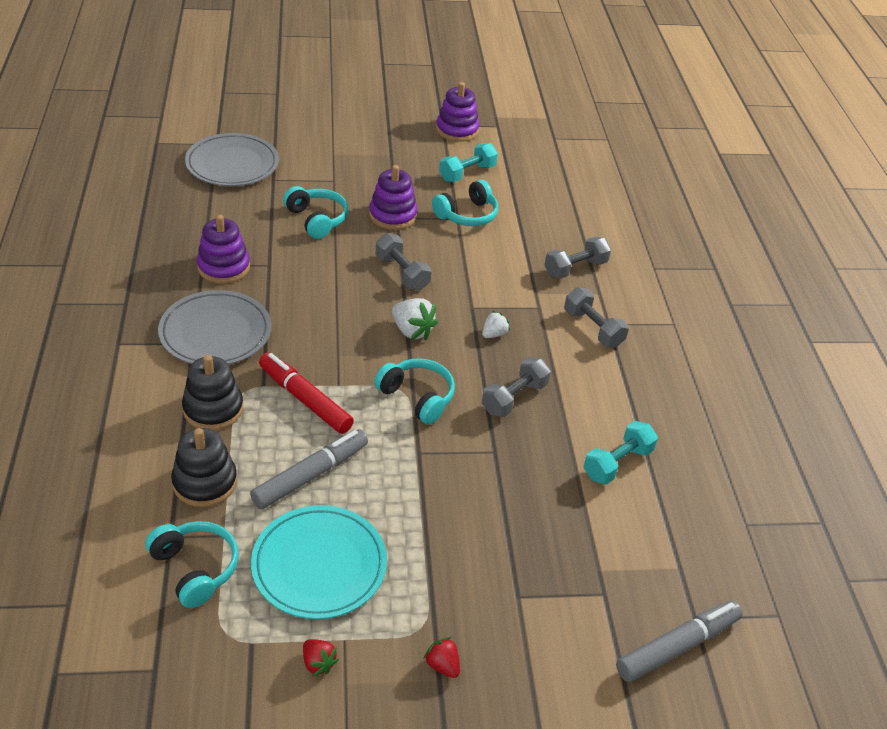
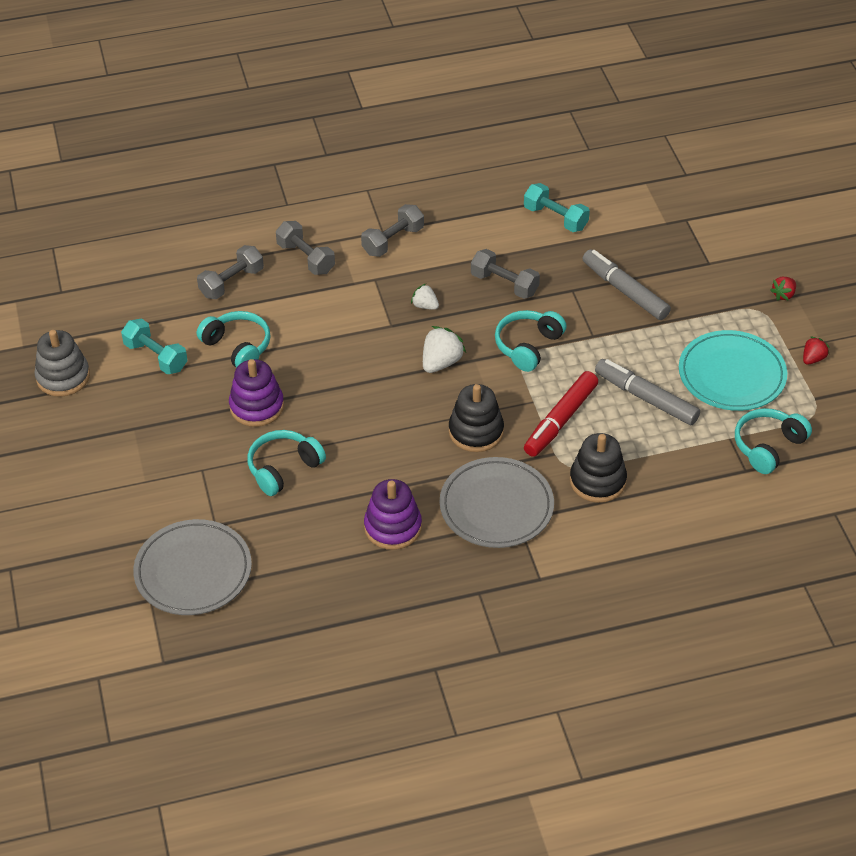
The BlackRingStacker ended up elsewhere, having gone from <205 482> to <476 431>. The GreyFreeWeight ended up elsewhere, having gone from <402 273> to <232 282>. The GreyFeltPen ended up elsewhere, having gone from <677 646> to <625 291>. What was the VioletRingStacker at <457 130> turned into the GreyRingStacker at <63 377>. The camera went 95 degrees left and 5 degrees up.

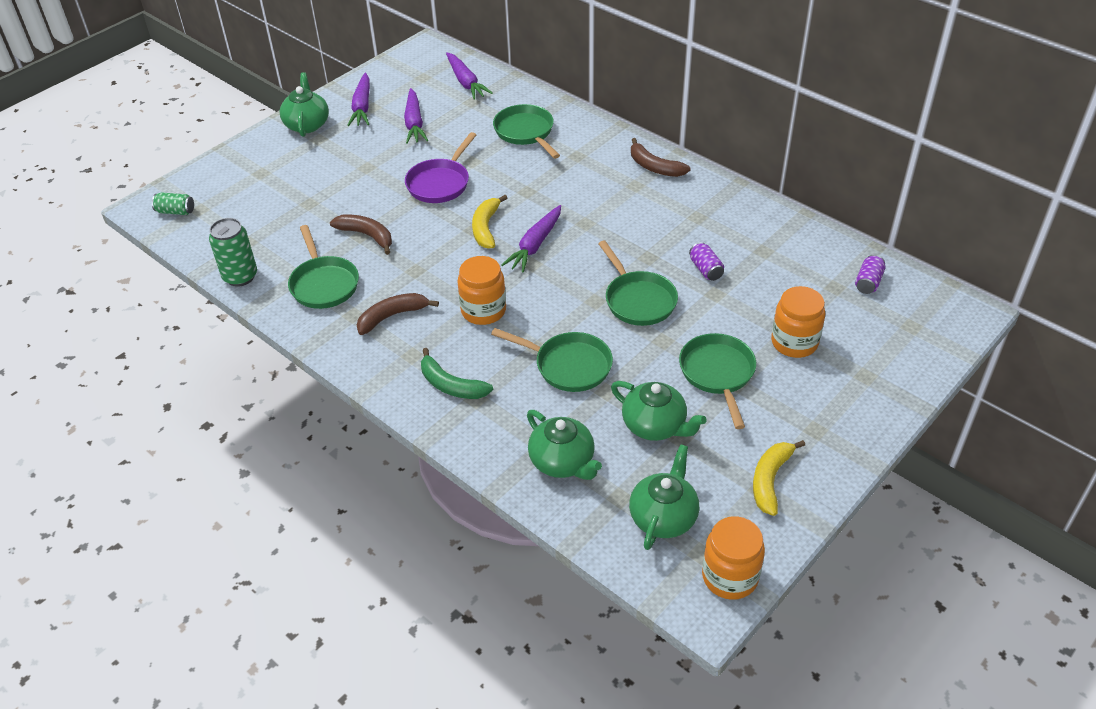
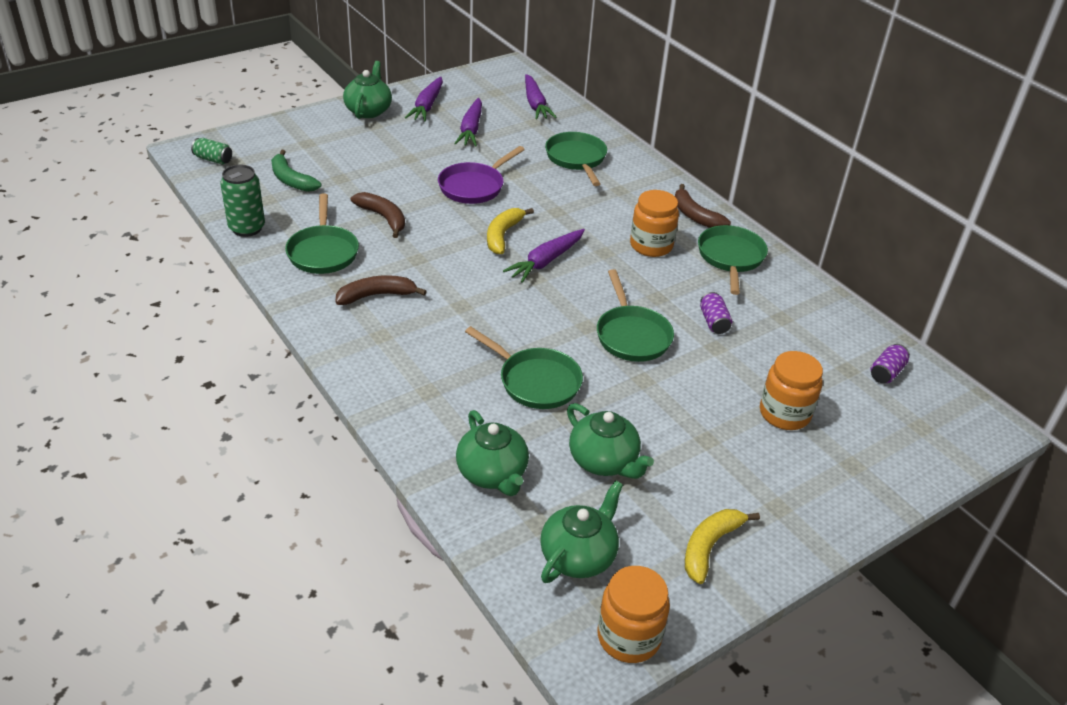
The EmeraldToyBanana ended up elsewhere, having gone from <451 385> to <291 180>. The OrangePreserveJar ended up elsewhere, having gone from <483 311> to <651 245>. The EmeraldFryingPan ended up elsewhere, having gone from <718 374> to <731 258>. The camera went 10 degrees right and 5 degrees down.

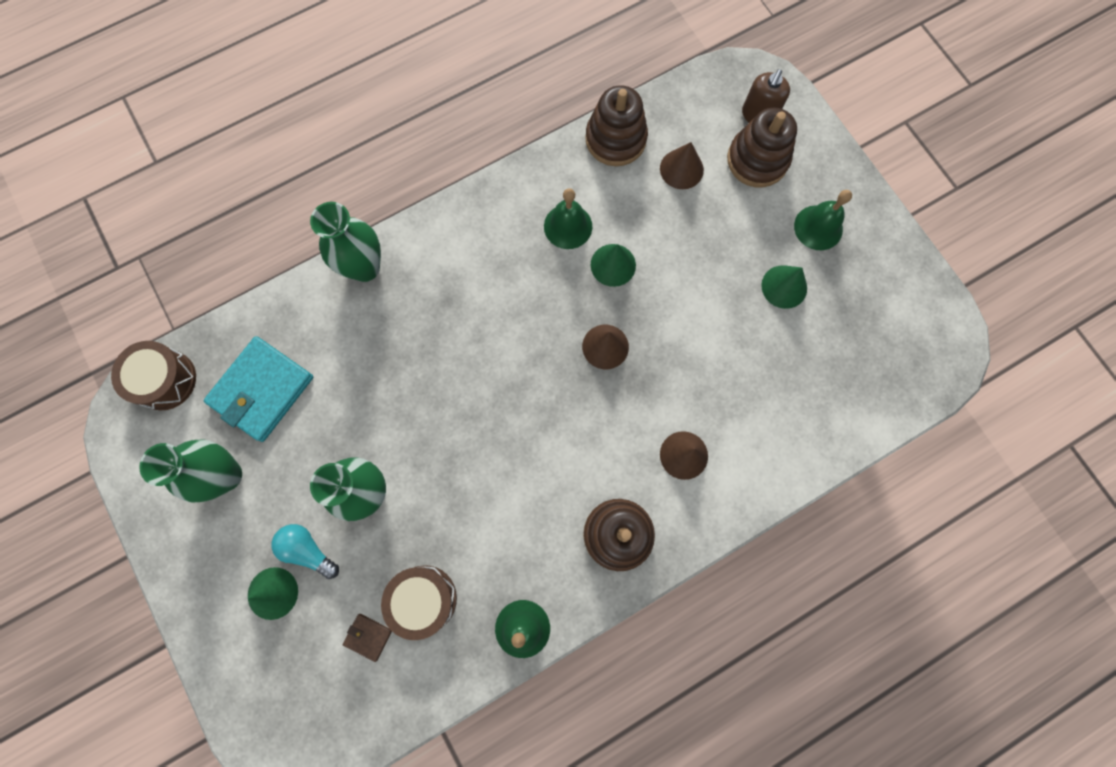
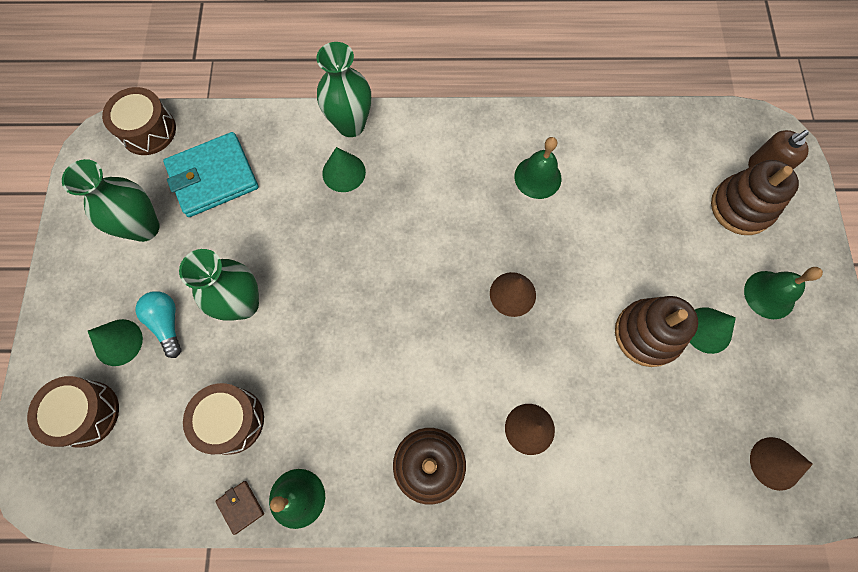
The second view gained the BrownSnareDrum at <86 413>. The BrownBillfold ended up elsewhere, having gone from <368 636> to <241 507>. The BrownRingStacker ended up elsewhere, having gone from <615 139> to <647 334>. The EmeraldSolidCone ended up elsewhere, having gone from <613 265> to <344 172>. The BrownSolidCone ended up elsewhere, having gone from <681 169> to <775 463>. The camera went 30 degrees right and 5 degrees down.

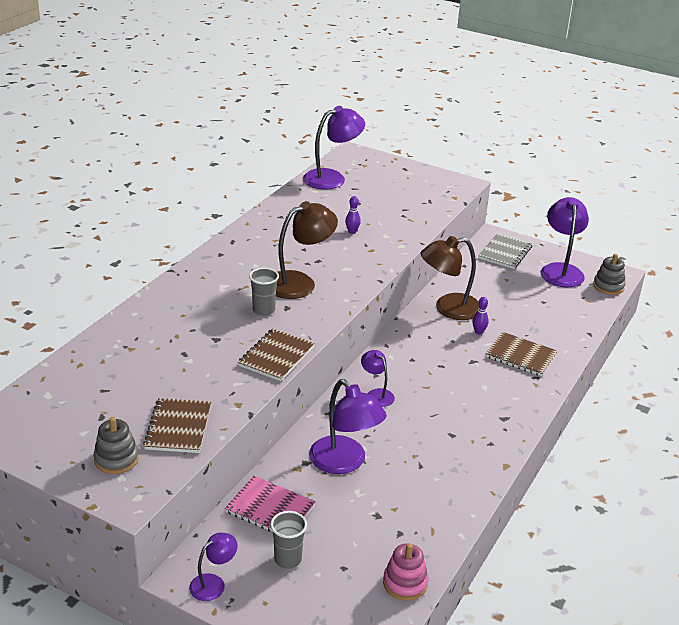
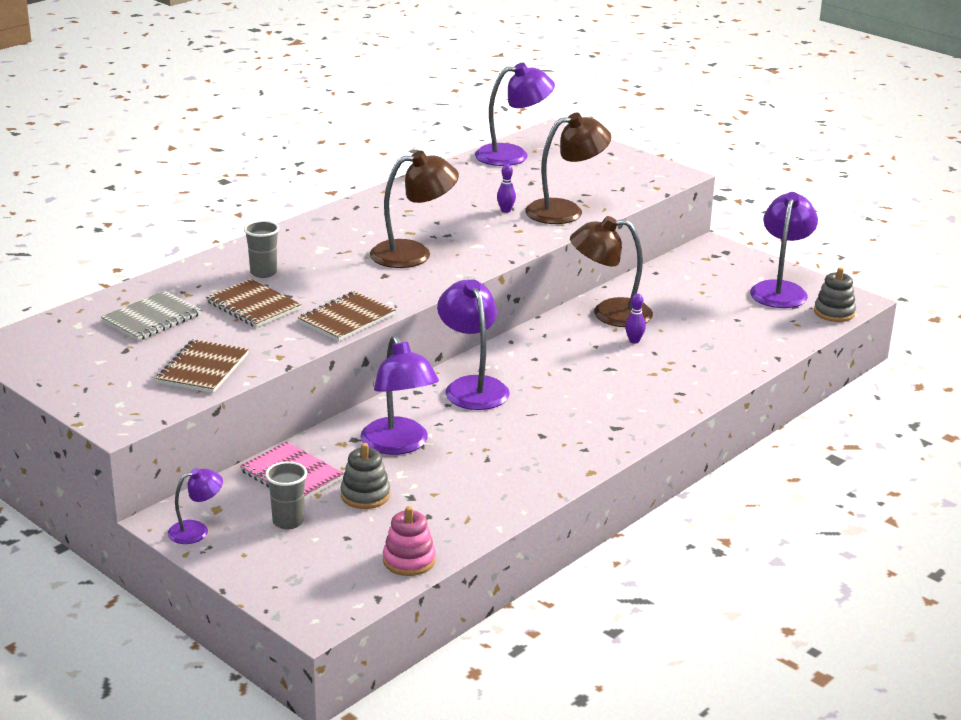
The second view gained the BrownReadingLamp at <565 211>. The GreyRingStacker ended up elsewhere, having gone from <116 459> to <365 495>. The GreyCup ended up elsewhere, having gone from <264 310> to <263 273>. The GreyNotepad ended up elsewhere, having gone from <505 252> to <151 318>. The BrownNotepad ended up elsewhere, having gone from <521 356> to <253 306>. The size of the VioletReadingLamp at <376 394> changed by a factor of 1.85. The camera went 15 degrees right and 5 degrees down.

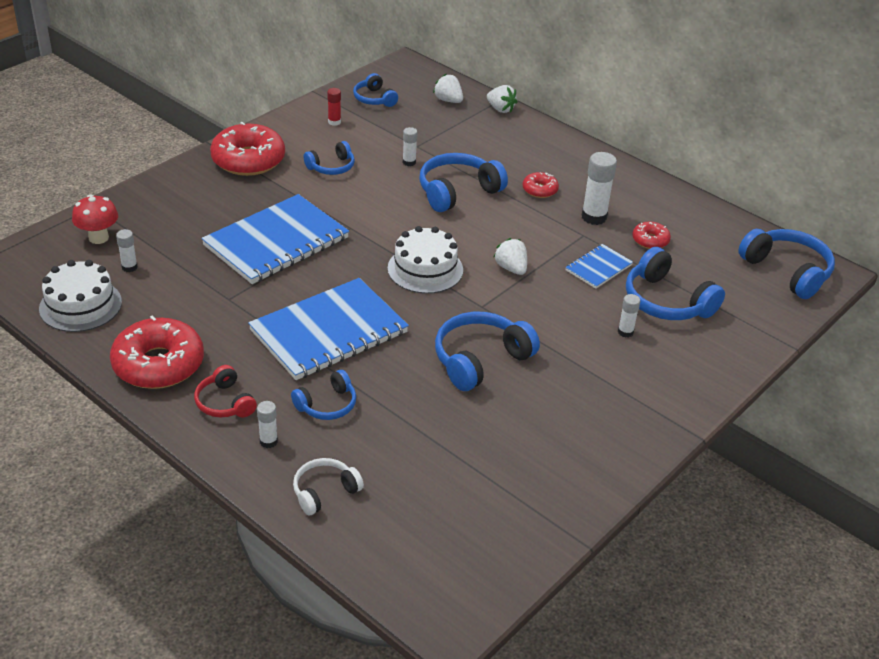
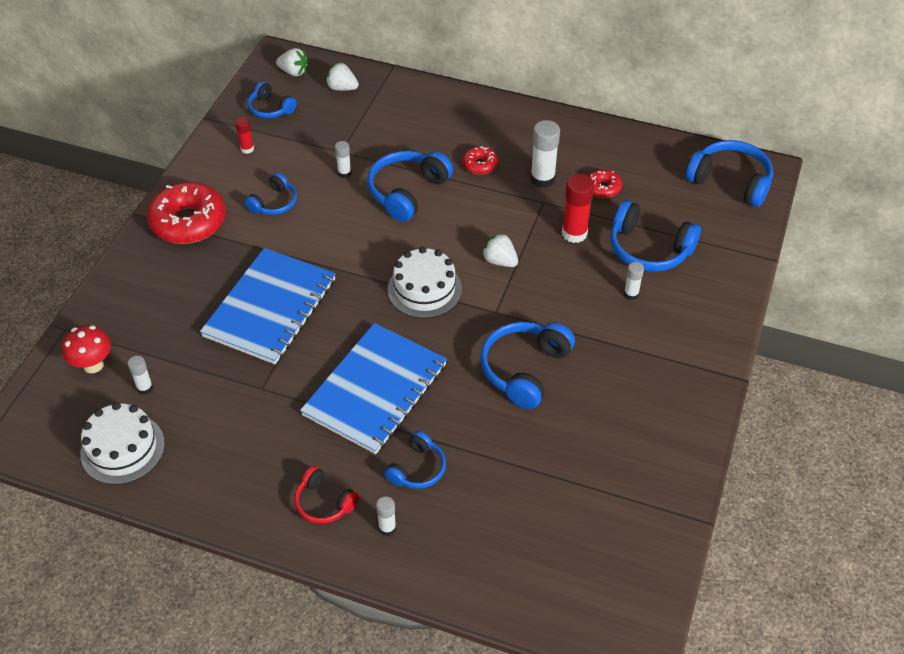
The second view lost the RedDonut at <158 364>. The second view lost the PureWhiteOverEarHeadphones at <325 492>. The PureWhiteToyStrawberry ended up elsewhere, having gone from <500 109> to <294 72>. Where the RoyalBlueNotepad stood at <598 268>, the RedGlueStick came to stand at <574 233>. The camera went 20 degrees left and 10 degrees up.

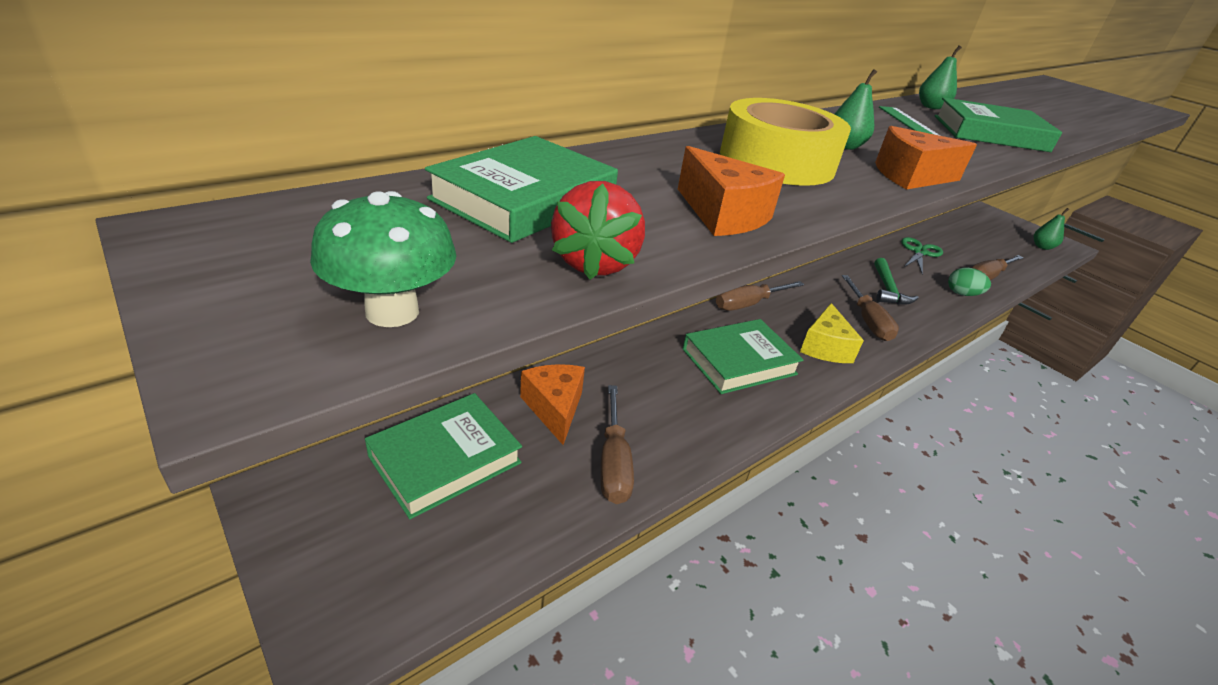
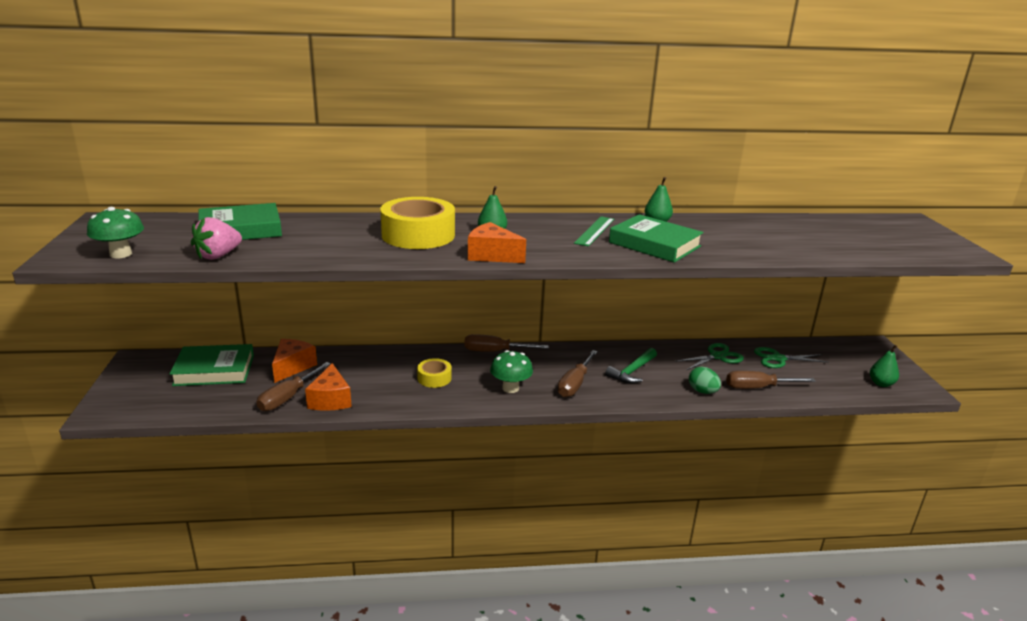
The second view gained the EmeraldPairOfScissors at <778 359>. The OrangeCheese ended up elsewhere, having gone from <723 215> to <330 399>. Where the EmeraldBook stood at <739 362>, the YellowStickyTape came to stand at <434 378>. Where the YellowCheese stood at <825 347>, the EmeraldFungus came to stand at <510 388>. What was the RedToyStrawberry at <595 263> turned into the RosyToyStrawberry at <218 256>. The camera went 35 degrees right and 10 degrees down.

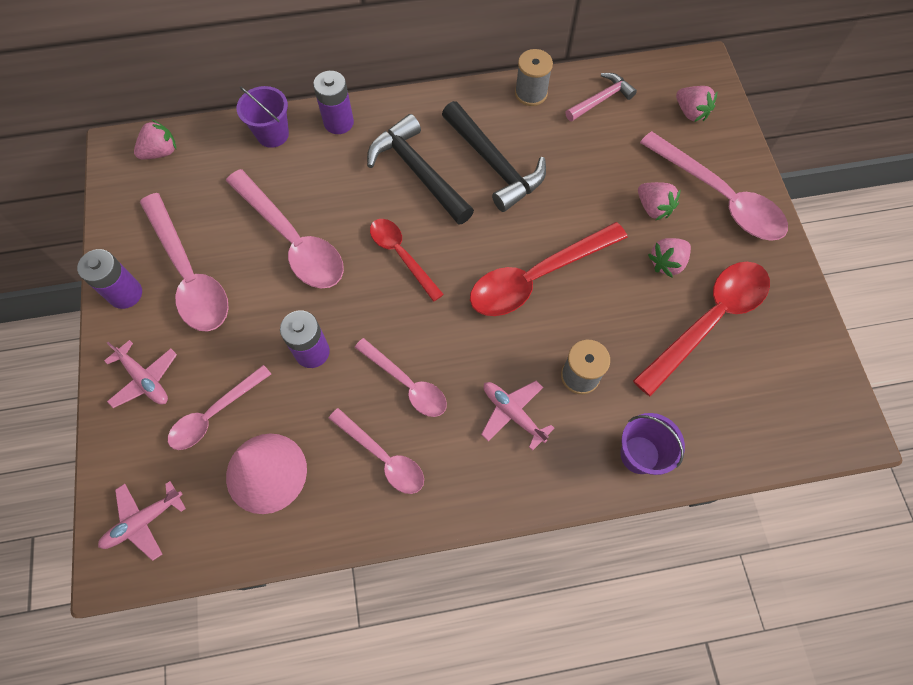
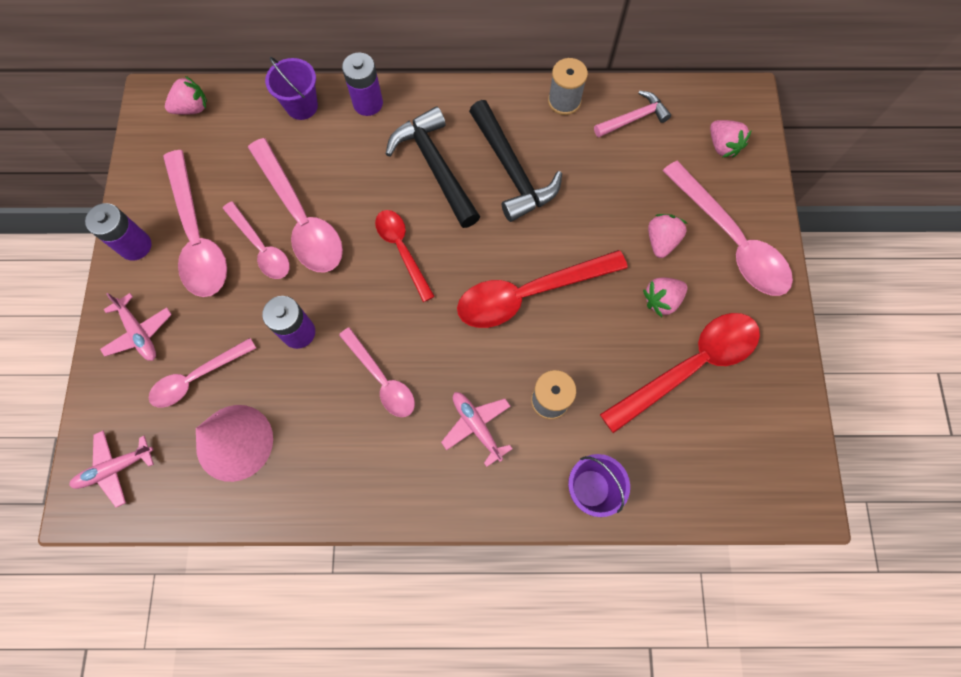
The RosyTeaspoon ended up elsewhere, having gone from <383 457> to <261 247>. The RosyToyStrawberry at <653 208> ended up facing another way, 135 degrees counterclockwise from before. The camera went 10 degrees right and 5 degrees up.

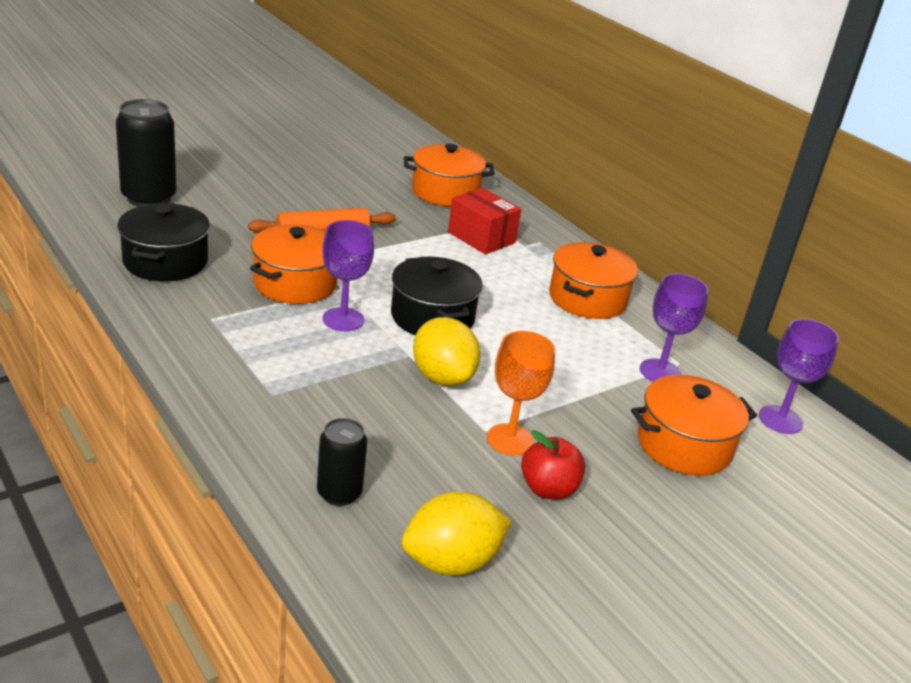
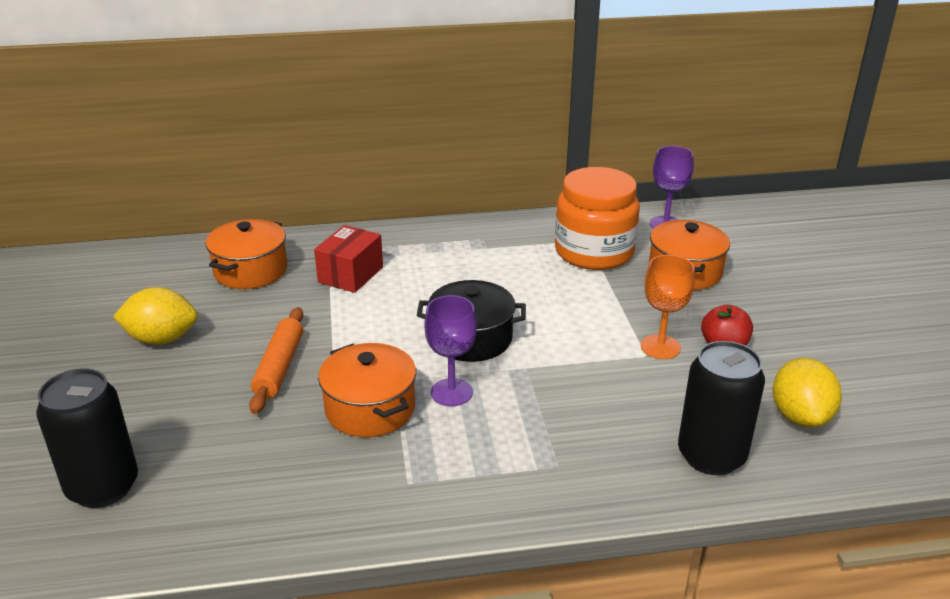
The second view lost the BlackPot at <165 261>. The second view lost the OrangePot at <587 299>. The YellowToyLemon ended up elsewhere, having gone from <442 377> to <161 339>. Where the VioletChalice stood at <660 372>, the OrangePreserveJar came to stand at <594 252>. The RedParcel at <481 237> ended up facing another way, 45 degrees counterclockwise from before. The size of the BlackCan at <339 493> changed by a factor of 1.71. The camera went 60 degrees left and 0 degrees up.

